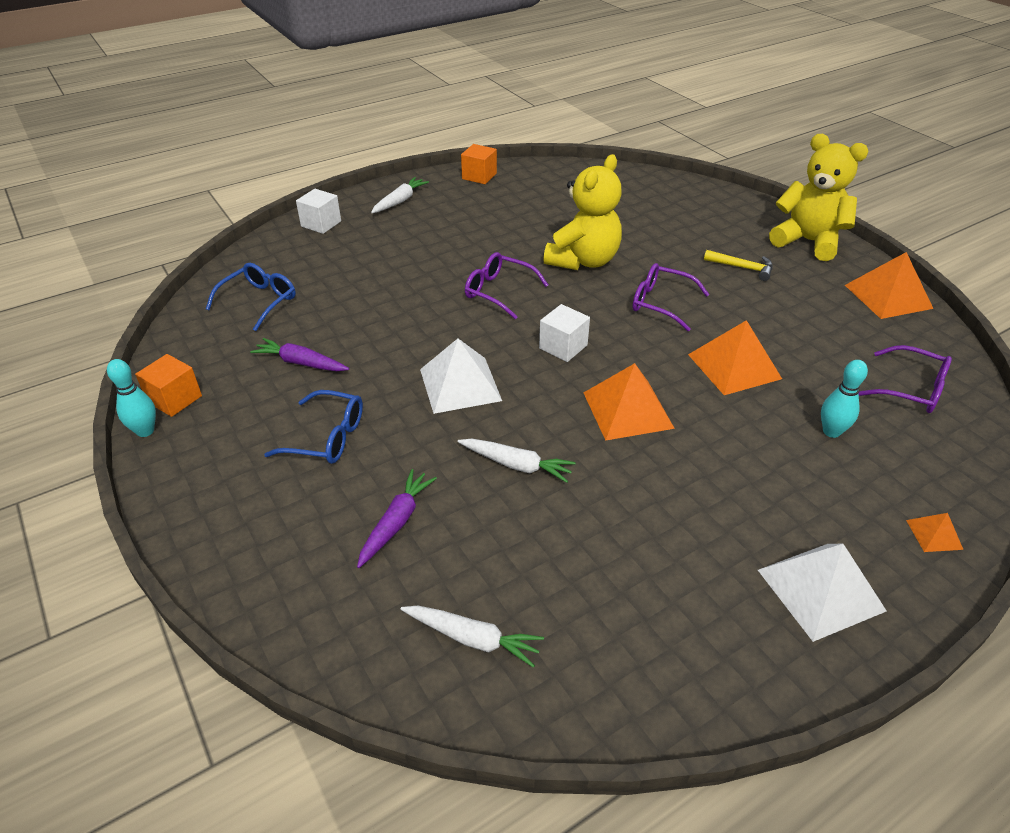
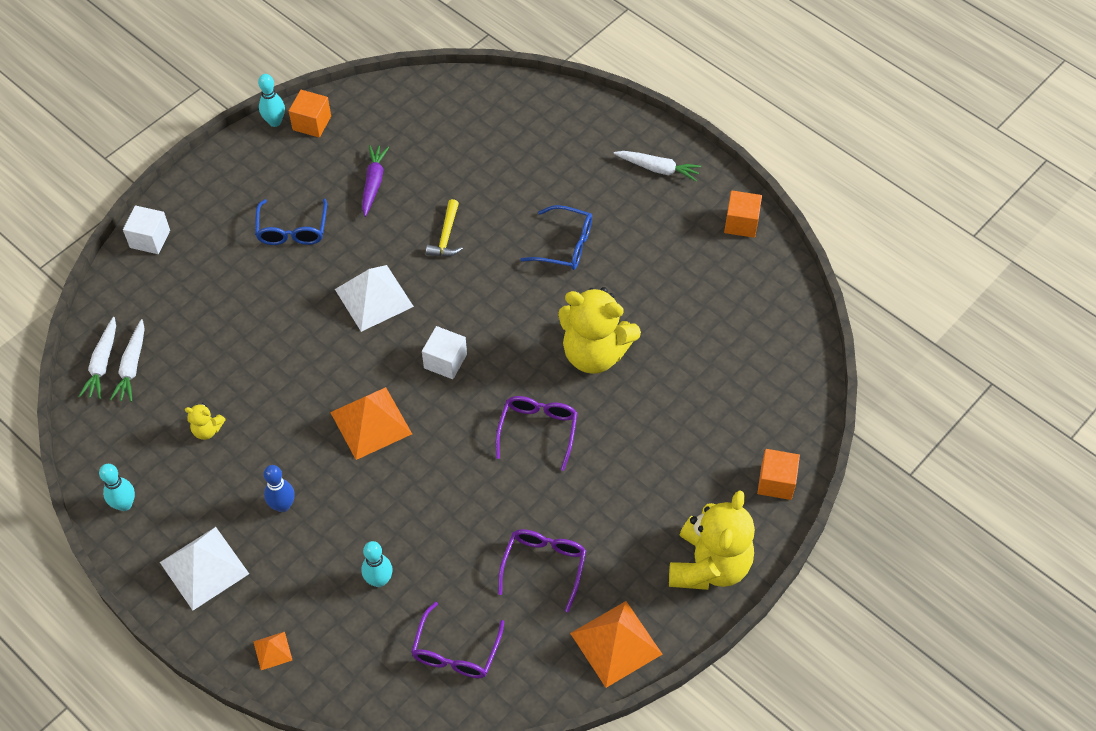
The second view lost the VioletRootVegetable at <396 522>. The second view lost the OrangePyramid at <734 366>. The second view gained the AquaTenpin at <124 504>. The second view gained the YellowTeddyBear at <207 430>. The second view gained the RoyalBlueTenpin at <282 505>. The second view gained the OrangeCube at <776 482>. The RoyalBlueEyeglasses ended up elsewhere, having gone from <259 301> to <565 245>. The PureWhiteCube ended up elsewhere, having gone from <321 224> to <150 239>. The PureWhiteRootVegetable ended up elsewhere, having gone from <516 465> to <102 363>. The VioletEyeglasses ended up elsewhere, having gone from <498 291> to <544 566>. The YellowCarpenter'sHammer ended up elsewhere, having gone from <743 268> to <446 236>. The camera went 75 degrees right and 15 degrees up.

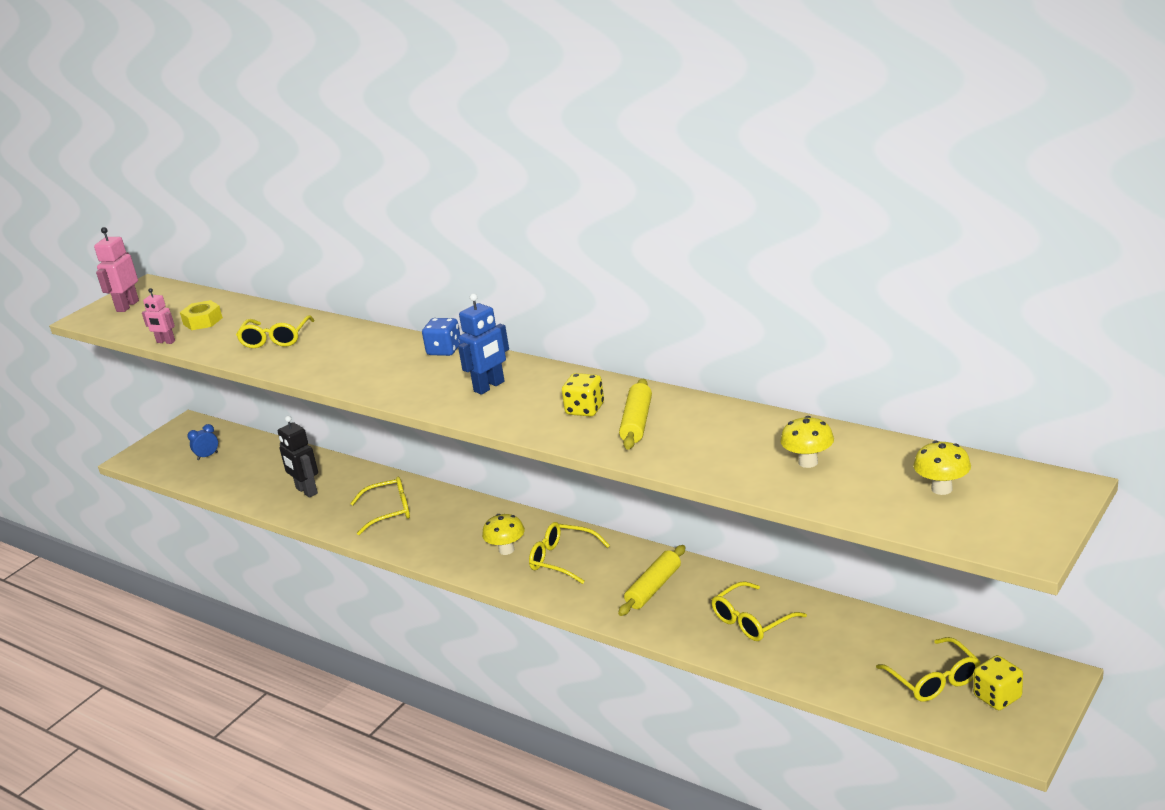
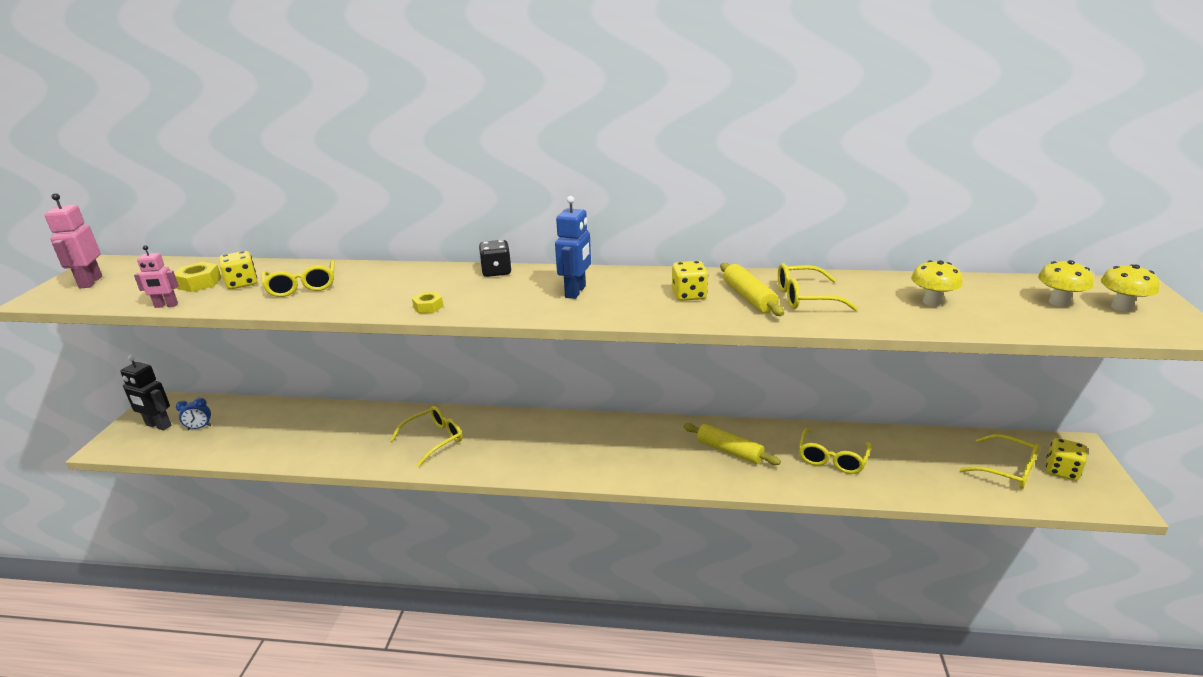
The second view gained the YellowDice at <242 283>. The second view gained the YellowHexagonNut at <428 307>. The BlackRobot ended up elsewhere, having gone from <306 491> to <158 425>. The YellowFungus ended up elsewhere, having gone from <506 550> to <1121 307>. The YellowEyeglasses ended up elsewhere, having gone from <562 559> to <805 297>. What was the RoyalBlueDice at <444 350> turned into the BlackDice at <496 271>. The RoyalBlueClock at <207 456> ended up facing another way, 135 degrees counterclockwise from before. The YellowDoughRoller at <653 588> ended up facing another way, 60 degrees counterclockwise from before. The camera went 30 degrees left and 0 degrees up.

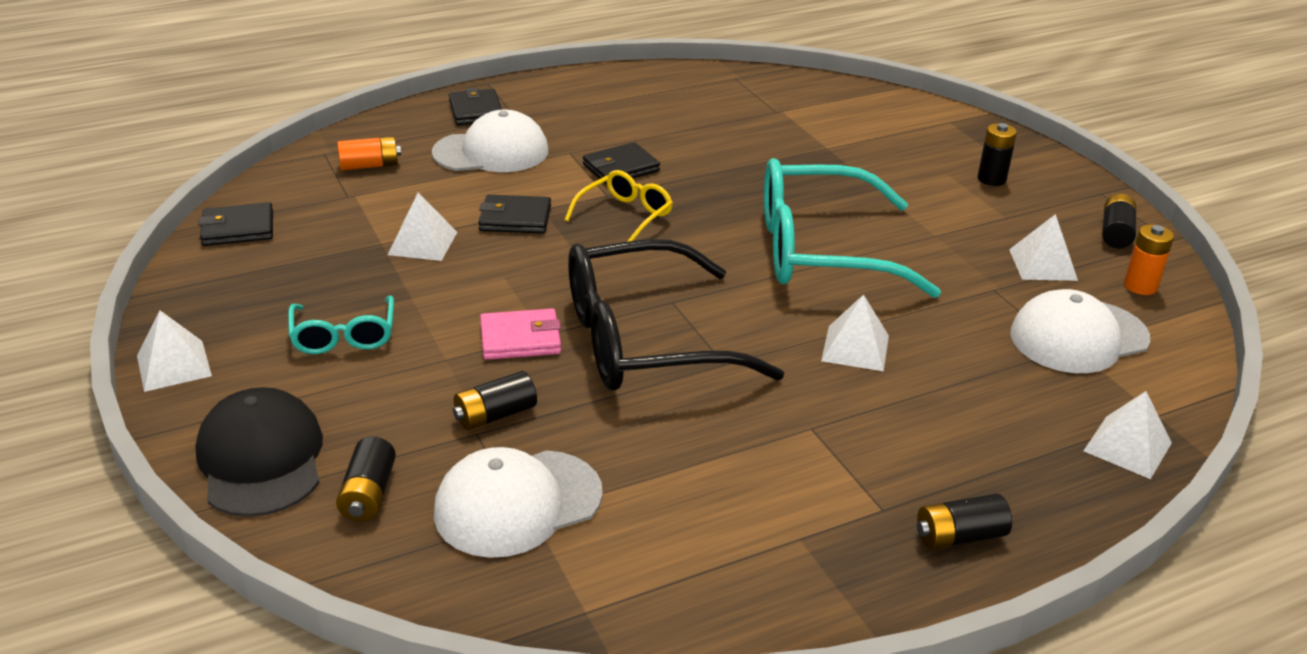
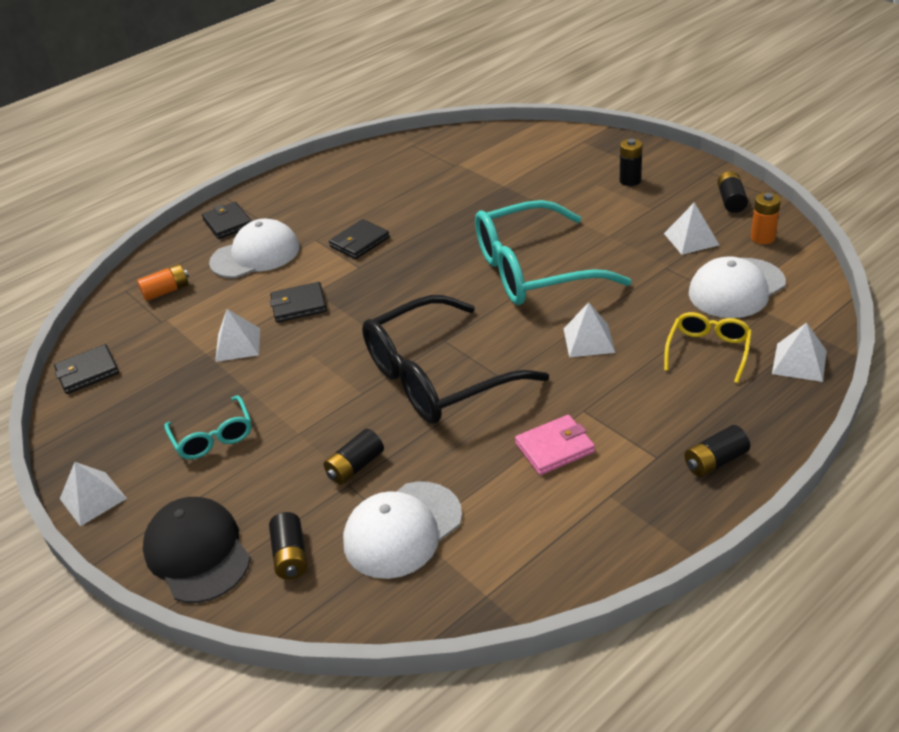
The RosyBillfold ended up elsewhere, having gone from <520 339> to <555 448>. The YellowEyeglasses ended up elsewhere, having gone from <625 216> to <708 351>. The camera went 10 degrees left and 5 degrees up.

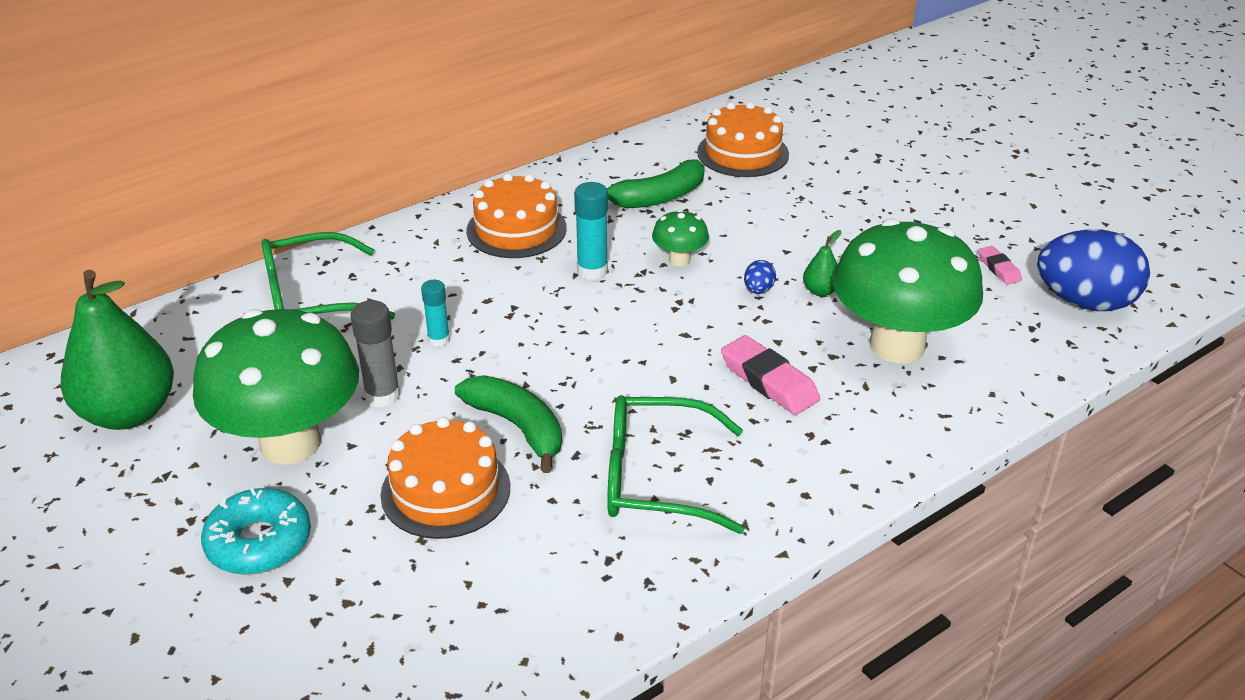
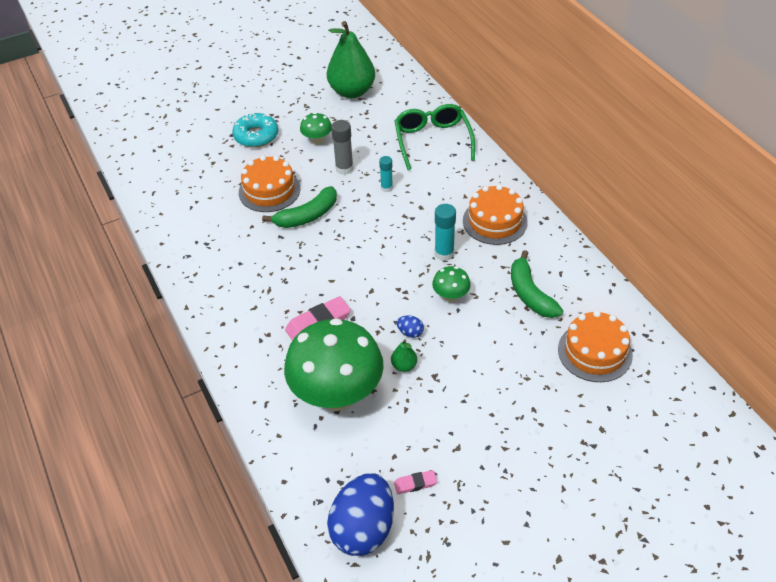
The second view lost the EmeraldEyeglasses at <658 478>. The size of the EmeraldFungus at <290 443> changed by a factor of 0.43. The camera went 100 degrees right and 10 degrees up.

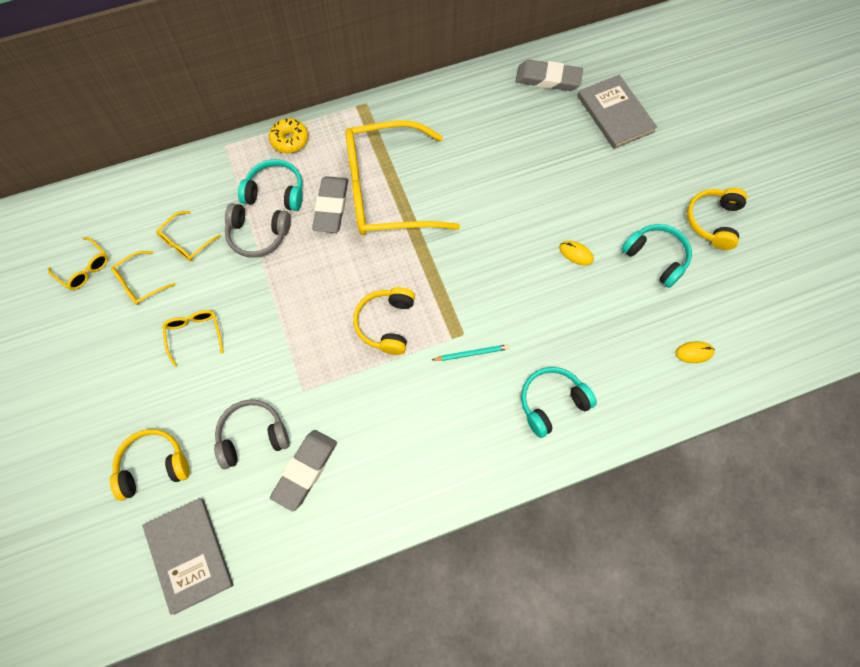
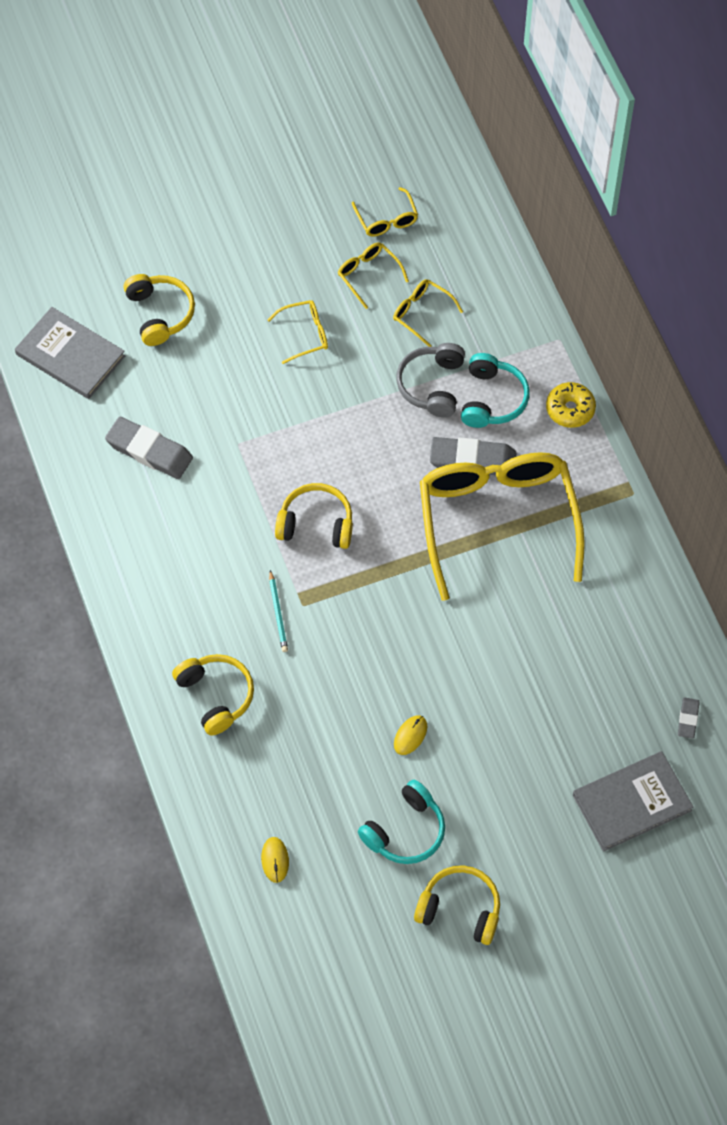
The second view lost the GreyOverEarHeadphones at <252 436>. What was the AquaOverEarHeadphones at <552 403> turned into the YellowOverEarHeadphones at <216 696>. The YellowEyeglasses at <84 268> ended up facing another way, 60 degrees counterclockwise from before. The GreyBook at <189 555> ended up facing another way, 60 degrees clockwise from before. The size of the GreyGumEraser at <548 79> changed by a factor of 0.51. The camera went 90 degrees right and 5 degrees down.

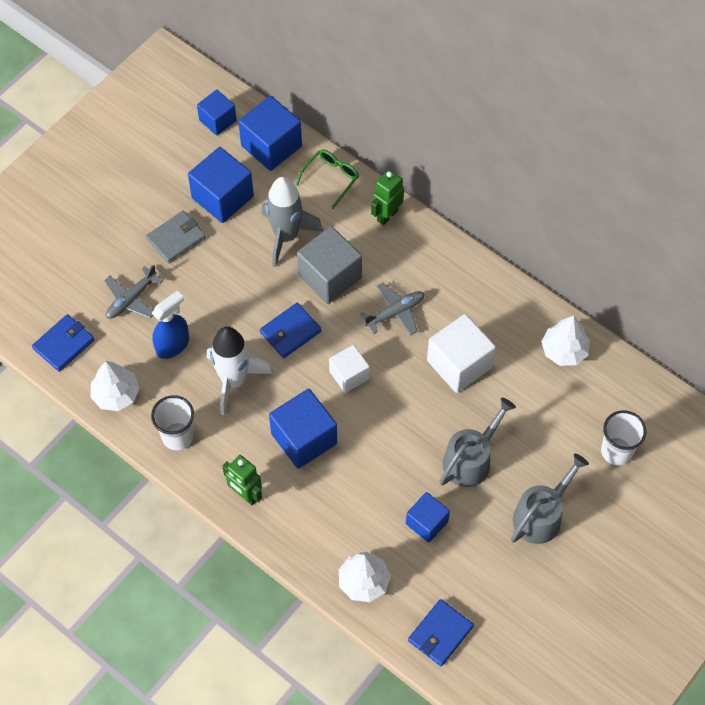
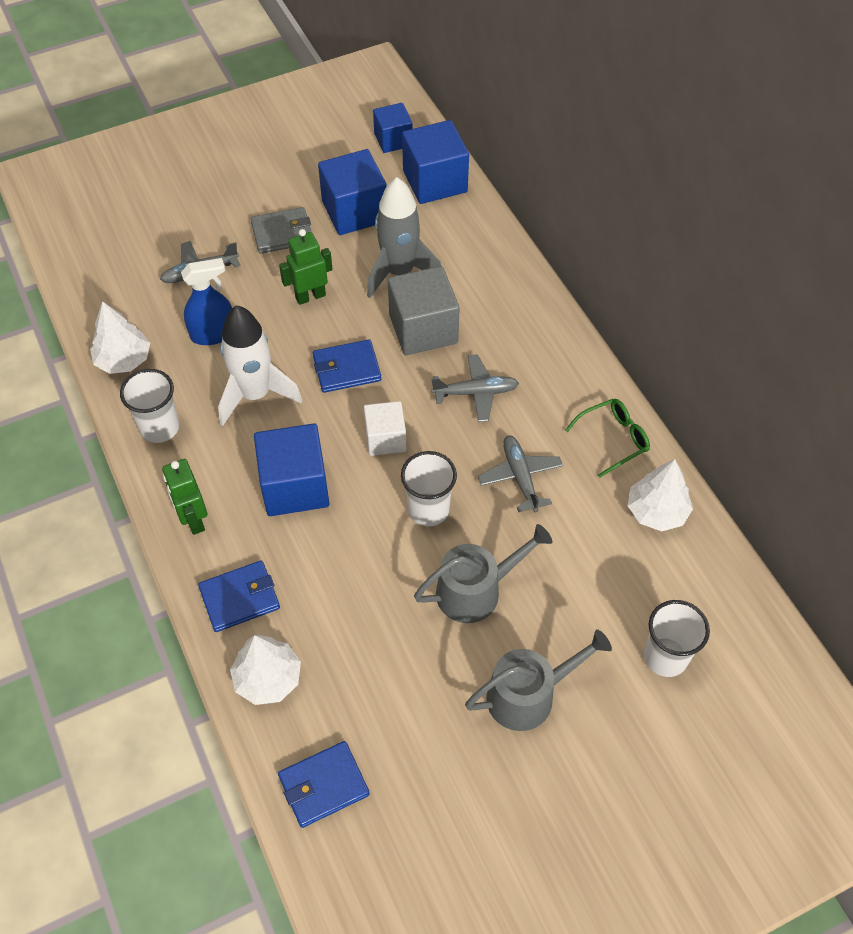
The second view lost the RoyalBlueCube at <427 523>. The second view gained the PureWhiteCup at <428 509>. The RoyalBlueBillfold ended up elsewhere, having gone from <64 344> to <239 598>. The EmeraldEyeglasses ended up elsewhere, having gone from <331 178> to <613 439>. The EmeraldRobot ended up elsewhere, having gone from <387 215> to <310 296>. Where the PureWhiteCube stood at <459 364>, the GreyPlane came to stand at <520 477>. The camera went 25 degrees right and 5 degrees down.

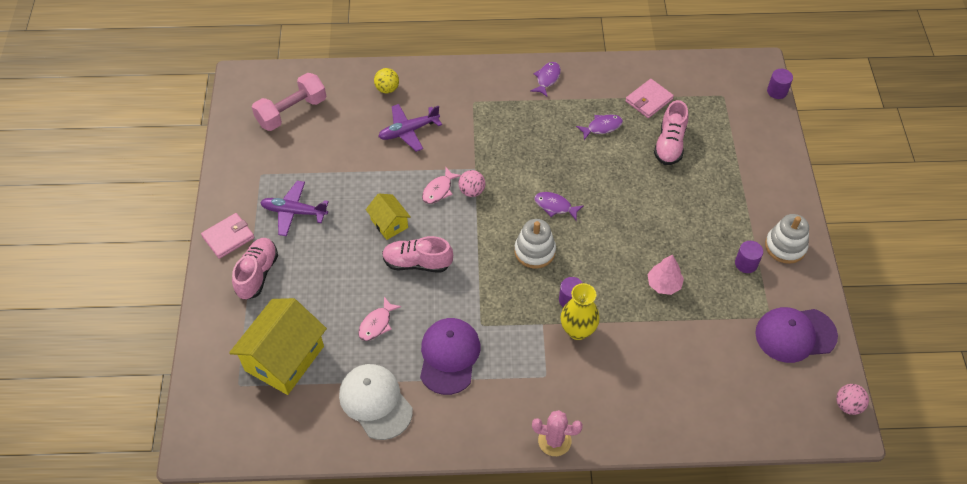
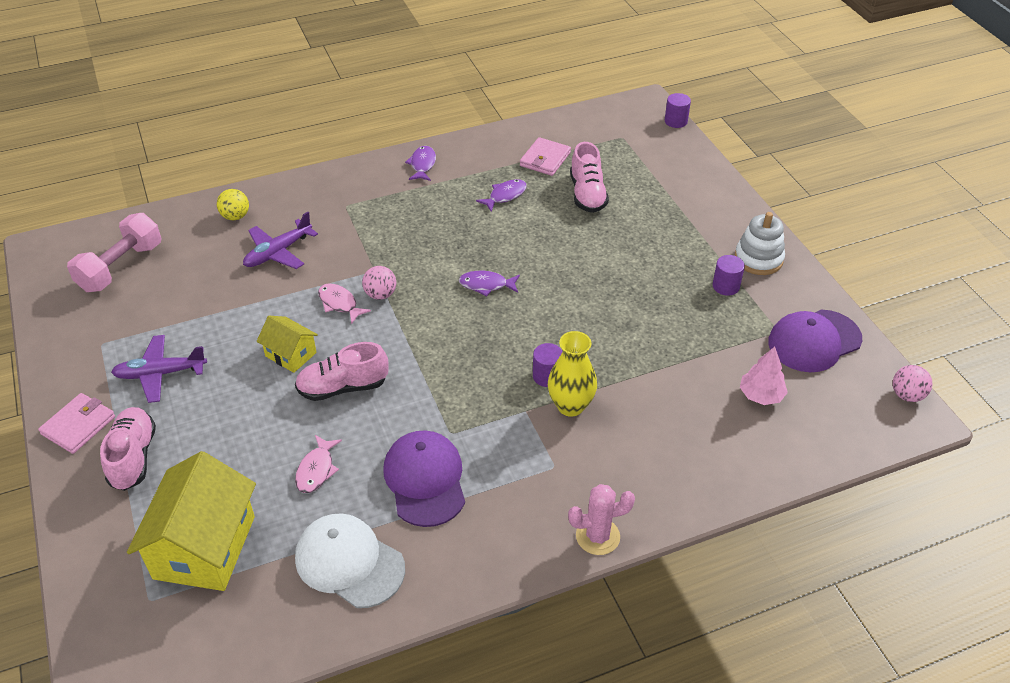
The second view lost the PureWhiteRingStacker at <534 251>. The RosyFirTree ended up elsewhere, having gone from <664 284> to <761 395>. The RosyFish at <439 190> ended up facing another way, 120 degrees clockwise from before. The camera went 20 degrees left and 10 degrees down.

